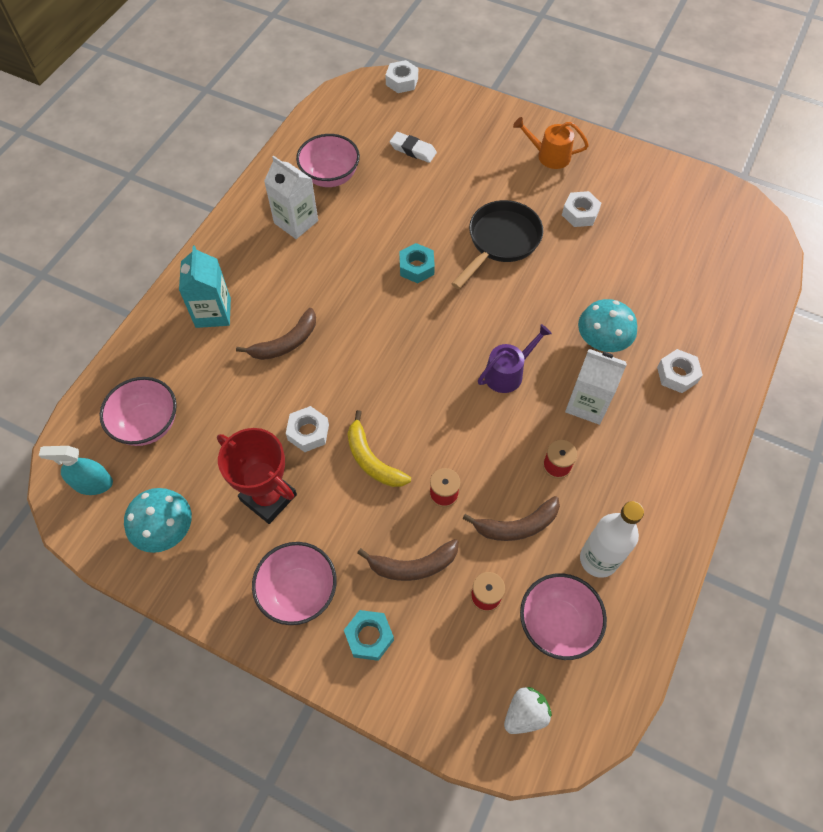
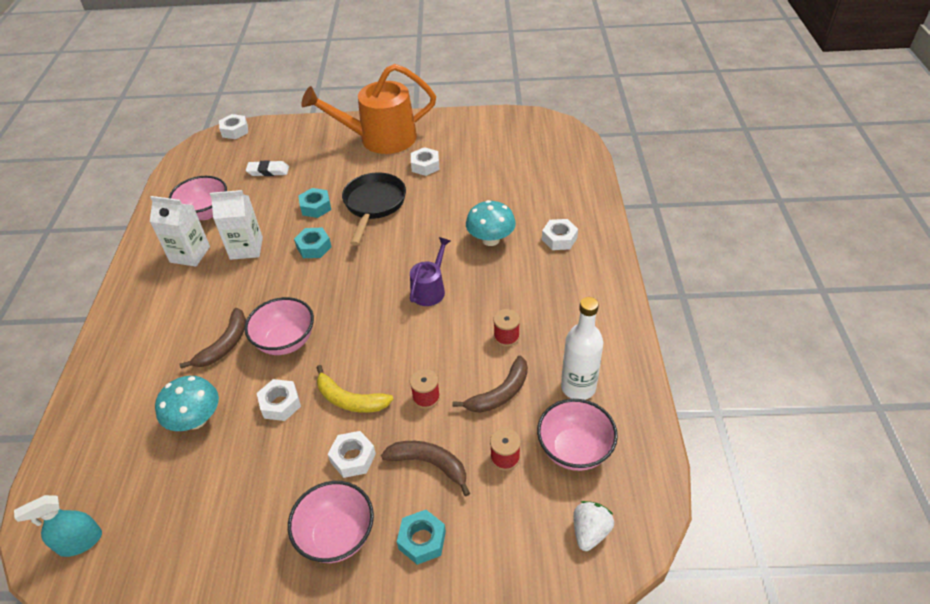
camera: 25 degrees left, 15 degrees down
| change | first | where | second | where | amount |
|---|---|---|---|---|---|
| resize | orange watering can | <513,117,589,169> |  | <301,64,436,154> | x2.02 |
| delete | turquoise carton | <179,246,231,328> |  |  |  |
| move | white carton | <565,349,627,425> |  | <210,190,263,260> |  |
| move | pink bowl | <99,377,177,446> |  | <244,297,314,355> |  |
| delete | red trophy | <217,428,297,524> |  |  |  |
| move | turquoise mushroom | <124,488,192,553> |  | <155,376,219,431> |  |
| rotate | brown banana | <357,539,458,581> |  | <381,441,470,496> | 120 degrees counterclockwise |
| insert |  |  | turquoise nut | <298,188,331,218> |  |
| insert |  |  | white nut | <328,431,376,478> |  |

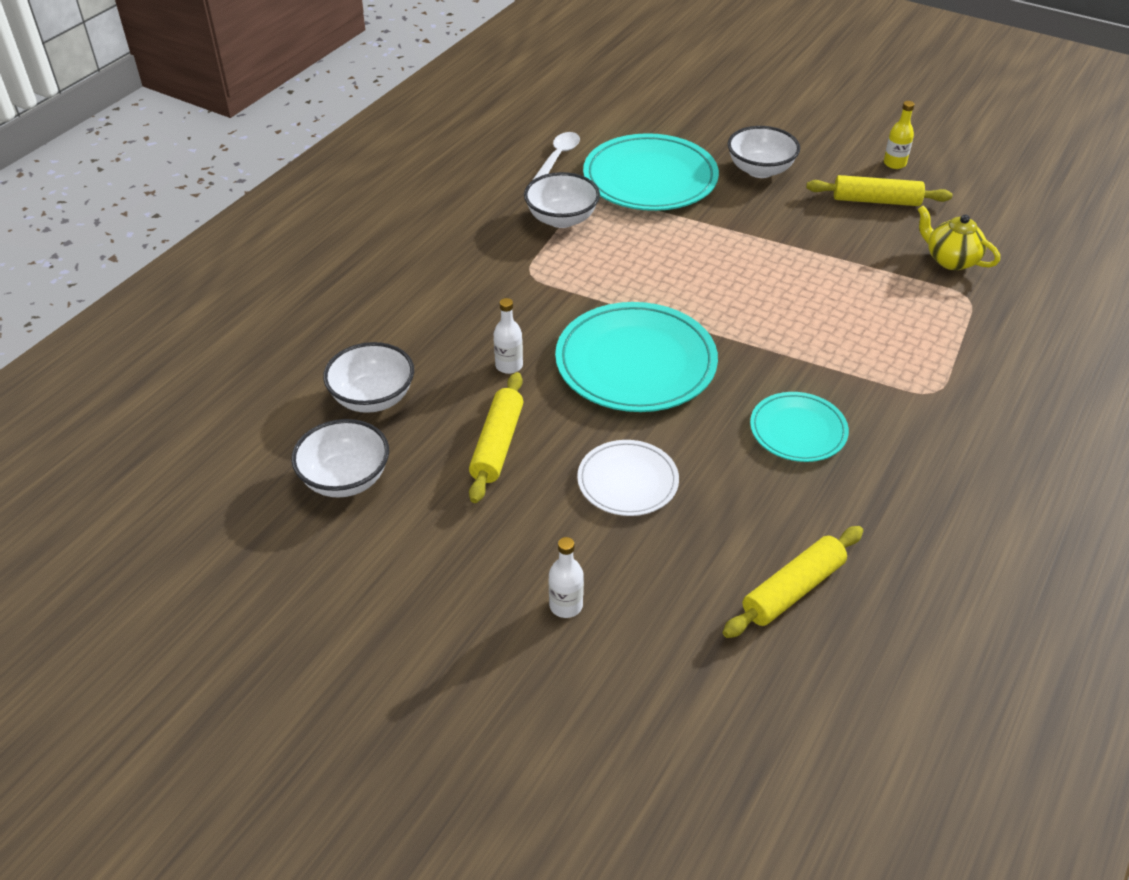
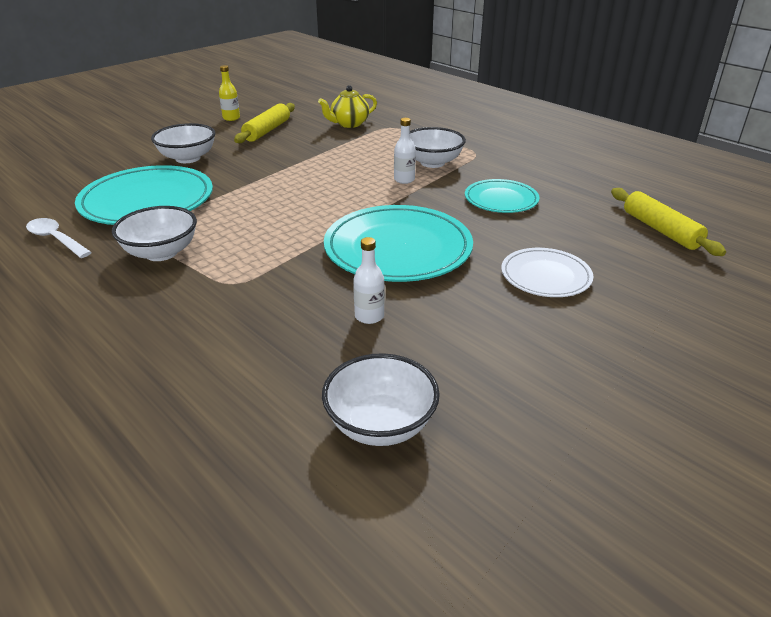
camera: 75 degrees left, 10 degrees down
| change | first | where | second | where | amount |
|---|---|---|---|---|---|
| delete | yellow rolling pin | <469,372,523,503> |  |  |  |
| move | white bowl | <291,419,389,498> |  | <410,127,466,168> |  |
| move | white bottle | <549,537,584,618> |  | <394,118,416,184> |  |

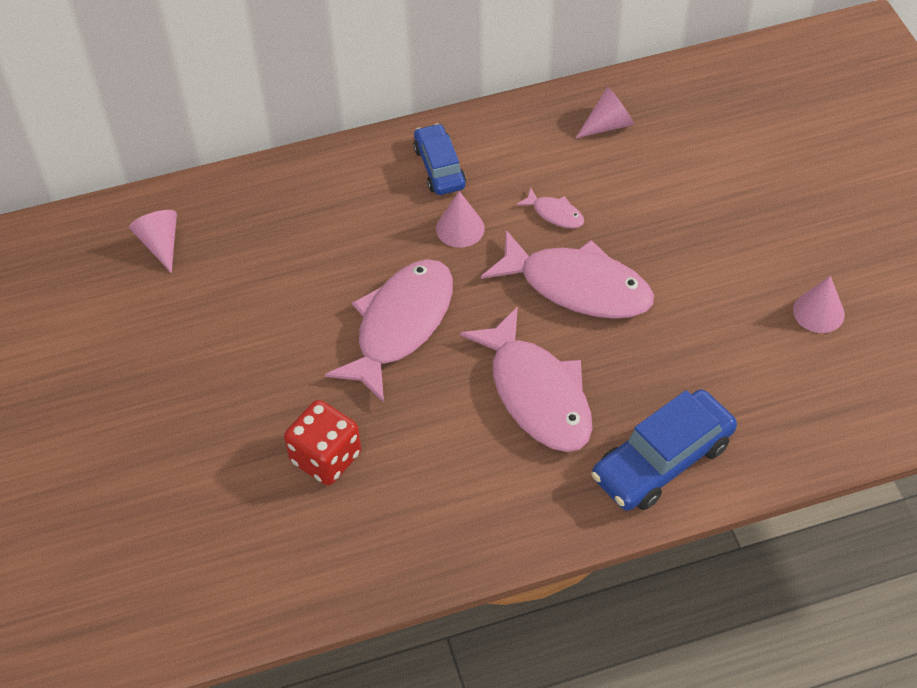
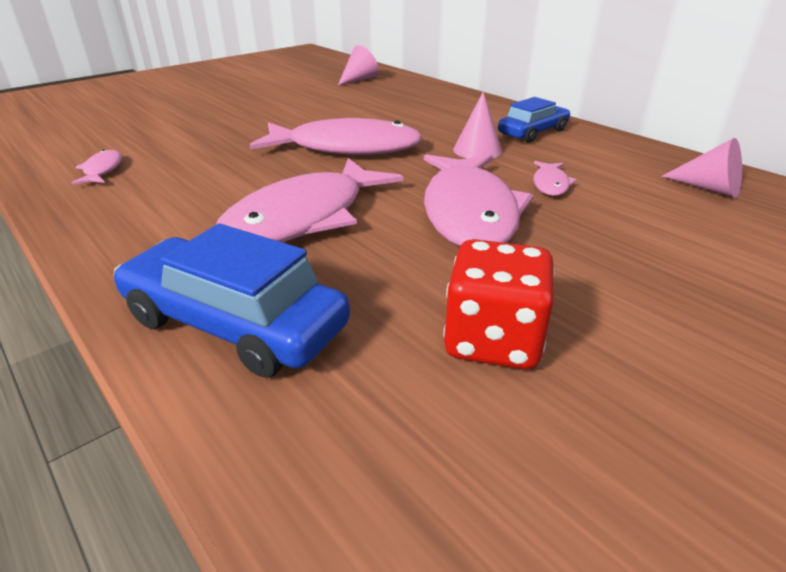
camera: 65 degrees right, 20 degrees down
| change | first | where | second | where | amount |
|---|---|---|---|---|---|
| delete | pink cone | <793,276,845,333> |  |  |  |
| move | red dice | <284,400,361,485> |  | <443,239,555,369> |  |
| insert |  |  | pink fish | <71,150,122,185> |  |

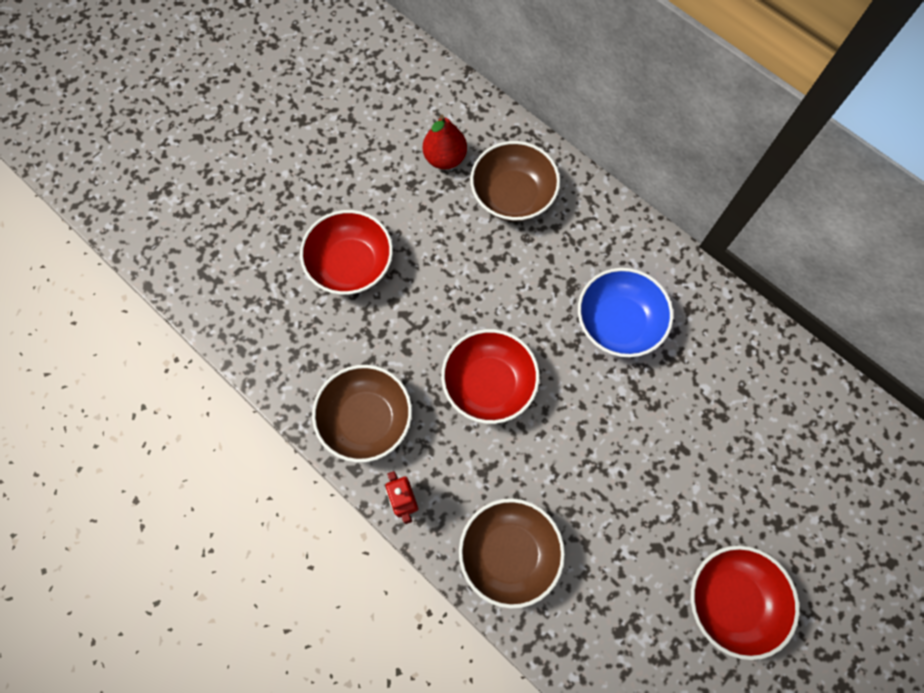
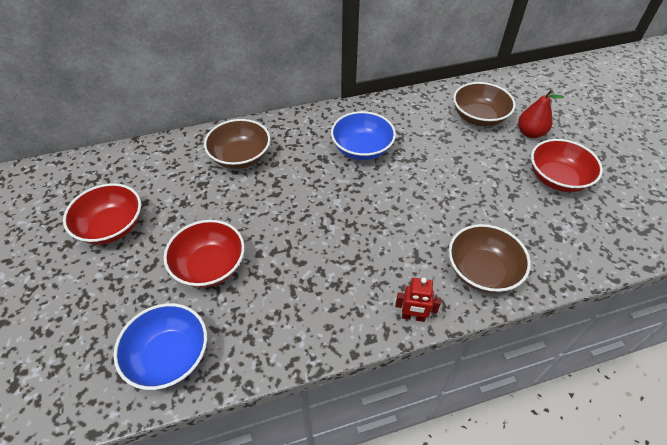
camera: 60 degrees left, 20 degrees down
| change | first | where | second | where | amount |
|---|---|---|---|---|---|
| move | red pear | <423,115,467,169> |  | <518,90,564,138> |  |
| move | red bowl | <441,329,540,424> |  | <63,183,141,244> |  |
| move | brown bowl | <312,365,412,463> |  | <453,82,516,126> |  |
| insert |  |  | blue bowl | <113,303,207,390> |  |

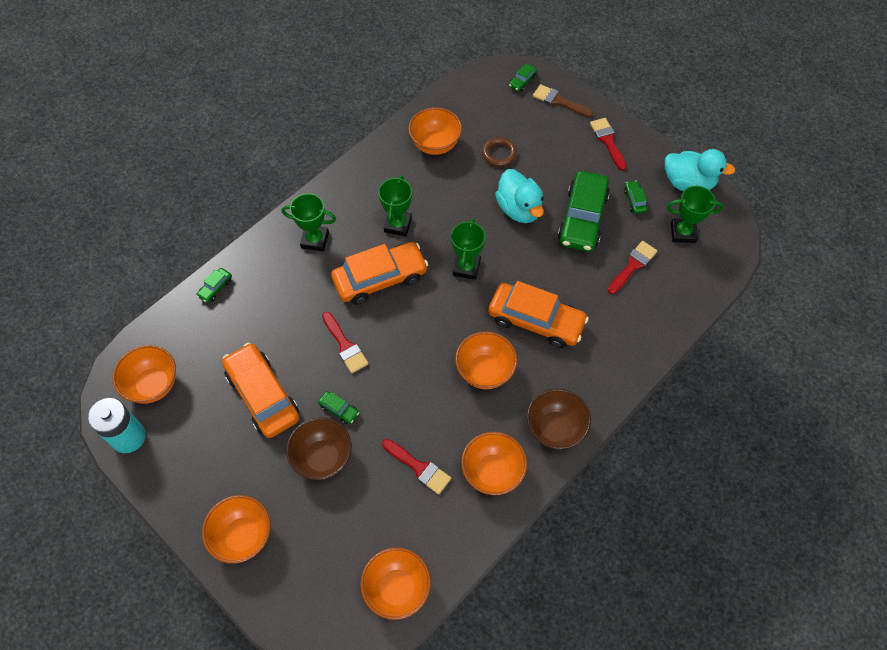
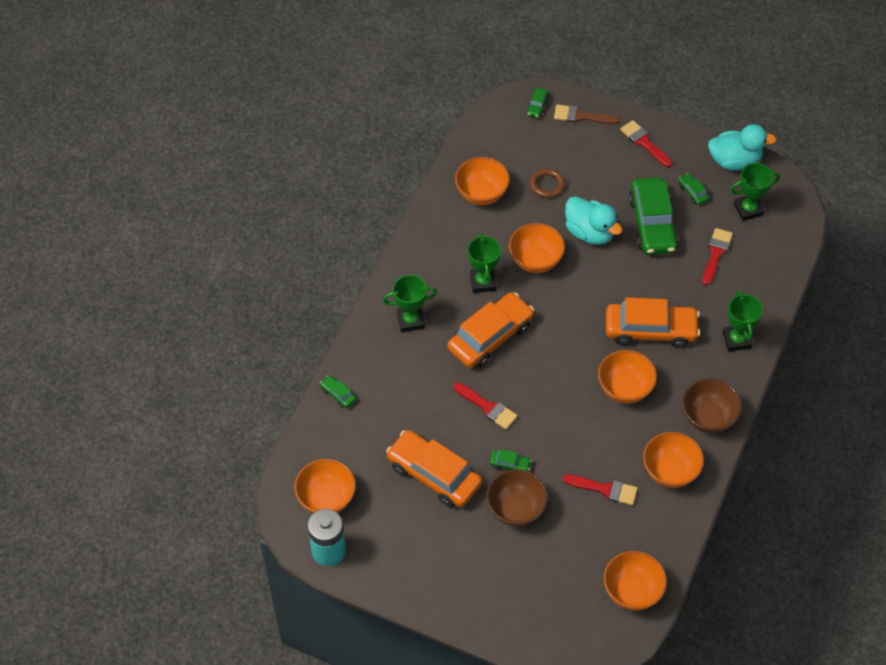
camera: 20 degrees left, 5 degrees down
| change | first | where | second | where | amount |
|---|---|---|---|---|---|
| move | green trophy | <451,218,486,280> |  | <723,291,763,351> |  |
| rotate | green car | <196,268,232,303> |  | <320,375,356,408> | 120 degrees clockwise |
| move | orange bowl | <202,495,271,564> |  | <509,223,565,273> |  |

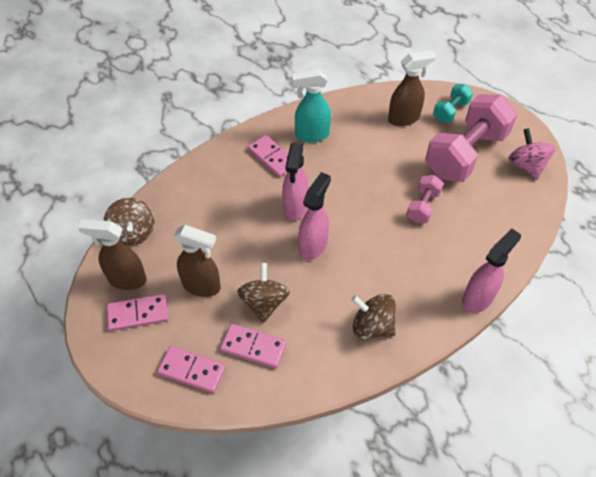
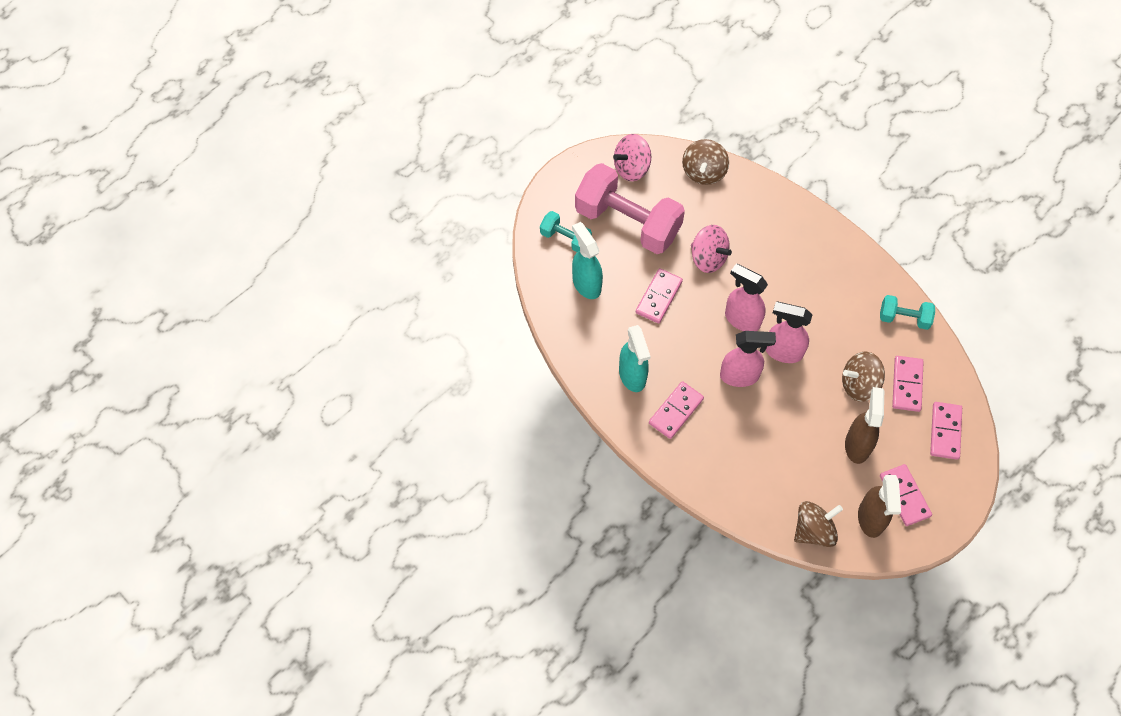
camera: 100 degrees left, 10 degrees up
| change | first | where | second | where | amount |
|---|---|---|---|---|---|
| recolor | brown spray bottle | <388,50,436,126> | turquoise spray bottle | <572,222,603,299> |  |
| replace | pink dumbbell | <407,175,444,223> | pink spinning top | <691,225,732,273> |  |
| move | pink spray bottle | <462,229,521,313> |  | <725,264,768,331> |  |
| move | brown spinning top | <351,294,396,339> |  | <682,139,729,185> |  |
| insert |  |  | pink domino | <636,268,683,323> |  |
| insert |  |  | turquoise dumbbell | <880,295,935,330> |  |

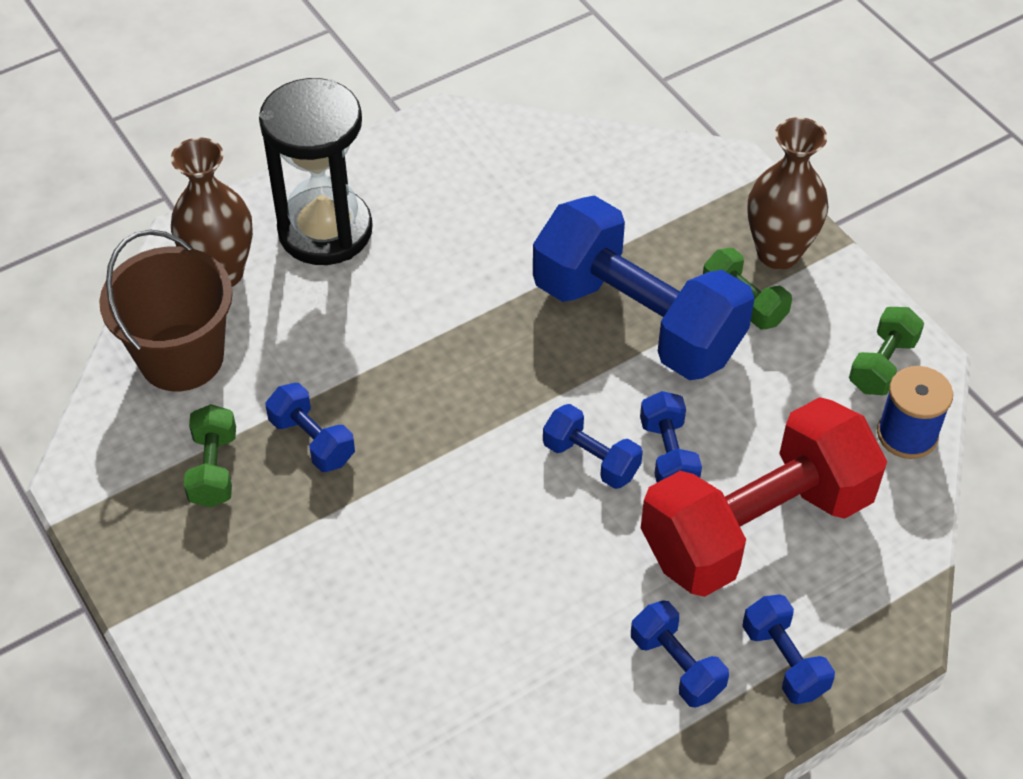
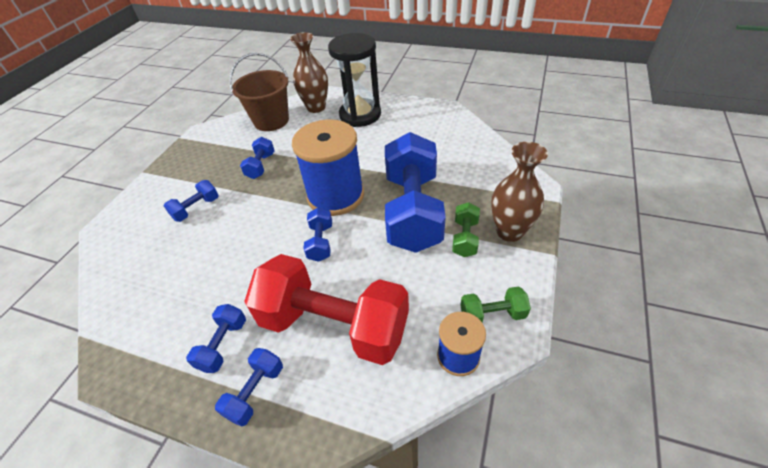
camera: 55 degrees right, 5 degrees down
| change | first | where | second | where | amount |
|---|---|---|---|---|---|
| move | blue dumbbell | <640,391,702,482> |  | <164,180,219,222> |  |
| delete | green dumbbell | <184,404,236,507> |  |  |  |
| insert |  |  | blue spool | <292,119,364,216> |  |

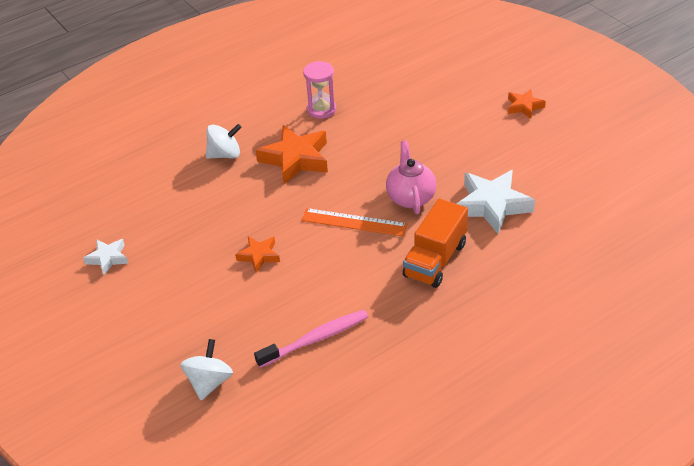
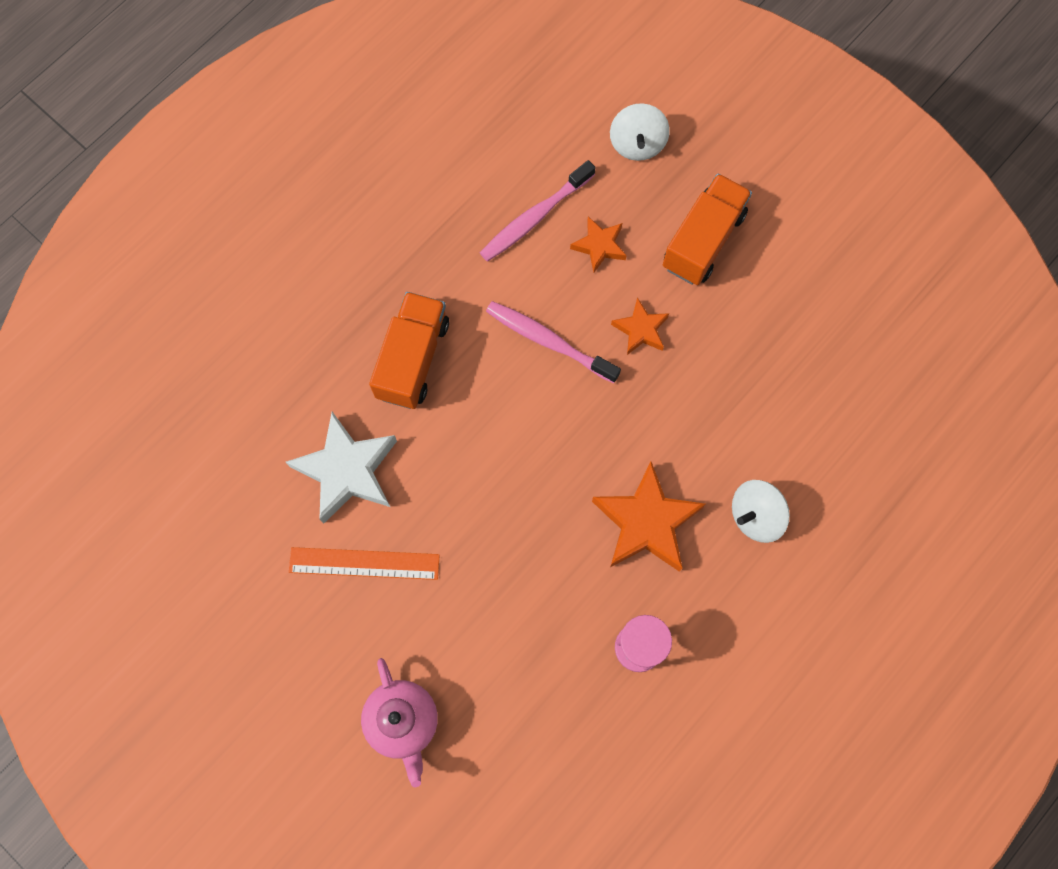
camera: 165 degrees right, 30 degrees up
| change | first | where | second | where | amount |
|---|---|---|---|---|---|
| move | orange star | <508,89,546,119> |  | <570,217,627,273> |  |
| move | pink teapot | <386,141,436,214> |  | <361,658,438,787> |  |
| move | orange ruler | <302,208,407,236> |  | <289,547,440,580> |  |
| delete | white star | <83,239,129,275> |  |  |  |
| insert |  |  | orange truck | <663,174,752,285> |  |
| insert |  |  | pink toothbrush | <486,301,621,383> |  |

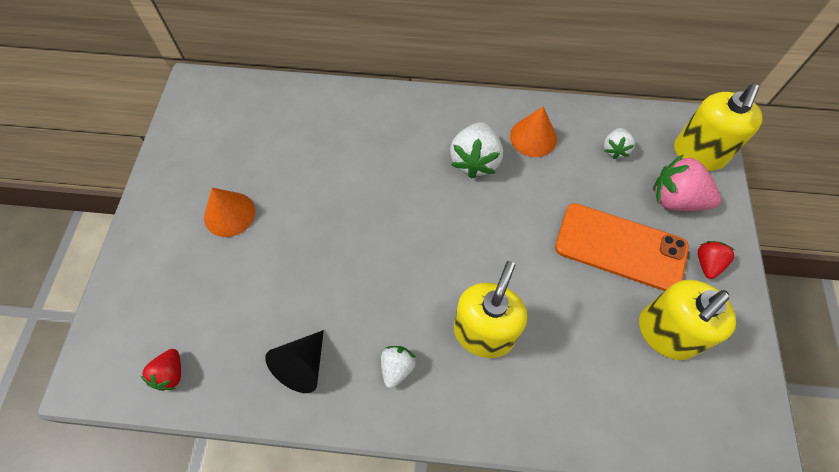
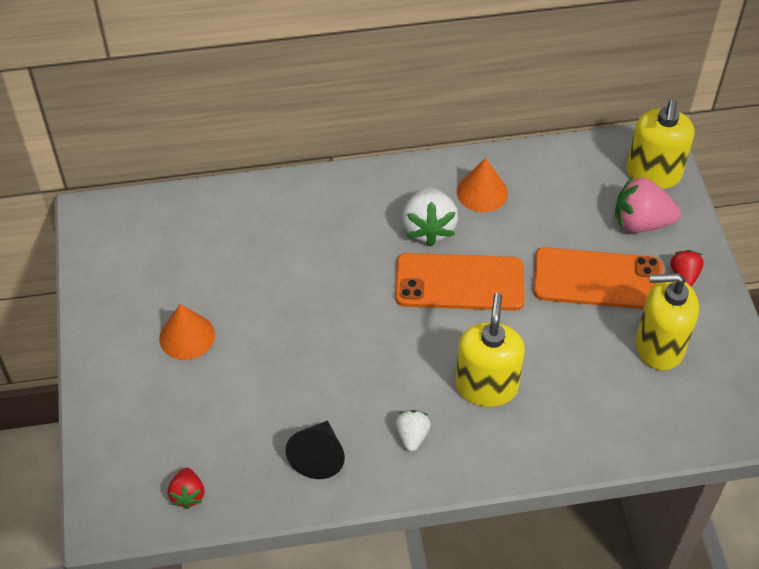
camera: 15 degrees left, 10 degrees down
| change | first | where | second | where | amount |
|---|---|---|---|---|---|
| delete | white strawberry | <604,128,635,159> |  |  |  |
| rotate | yellow soap dispenser | <639,280,736,360> |  | <636,273,699,371> | 60 degrees clockwise |
| insert |  |  | orange phone | <395,253,525,311> |  |

